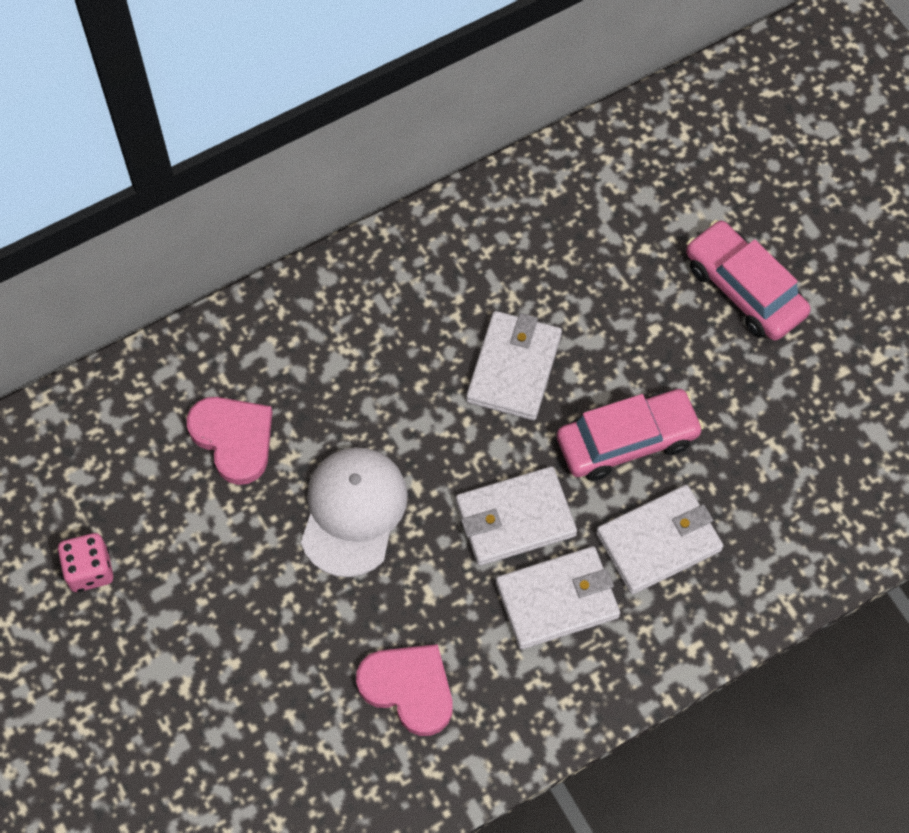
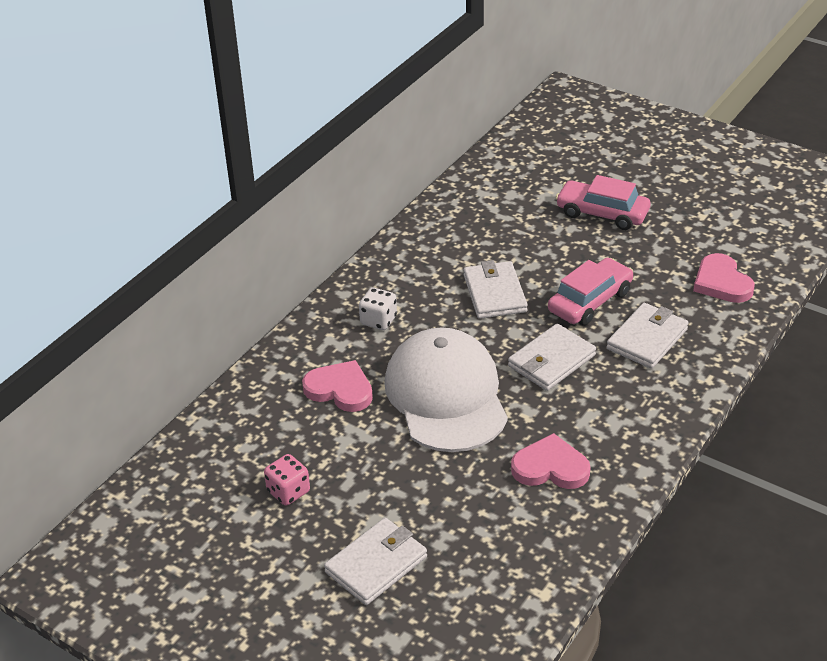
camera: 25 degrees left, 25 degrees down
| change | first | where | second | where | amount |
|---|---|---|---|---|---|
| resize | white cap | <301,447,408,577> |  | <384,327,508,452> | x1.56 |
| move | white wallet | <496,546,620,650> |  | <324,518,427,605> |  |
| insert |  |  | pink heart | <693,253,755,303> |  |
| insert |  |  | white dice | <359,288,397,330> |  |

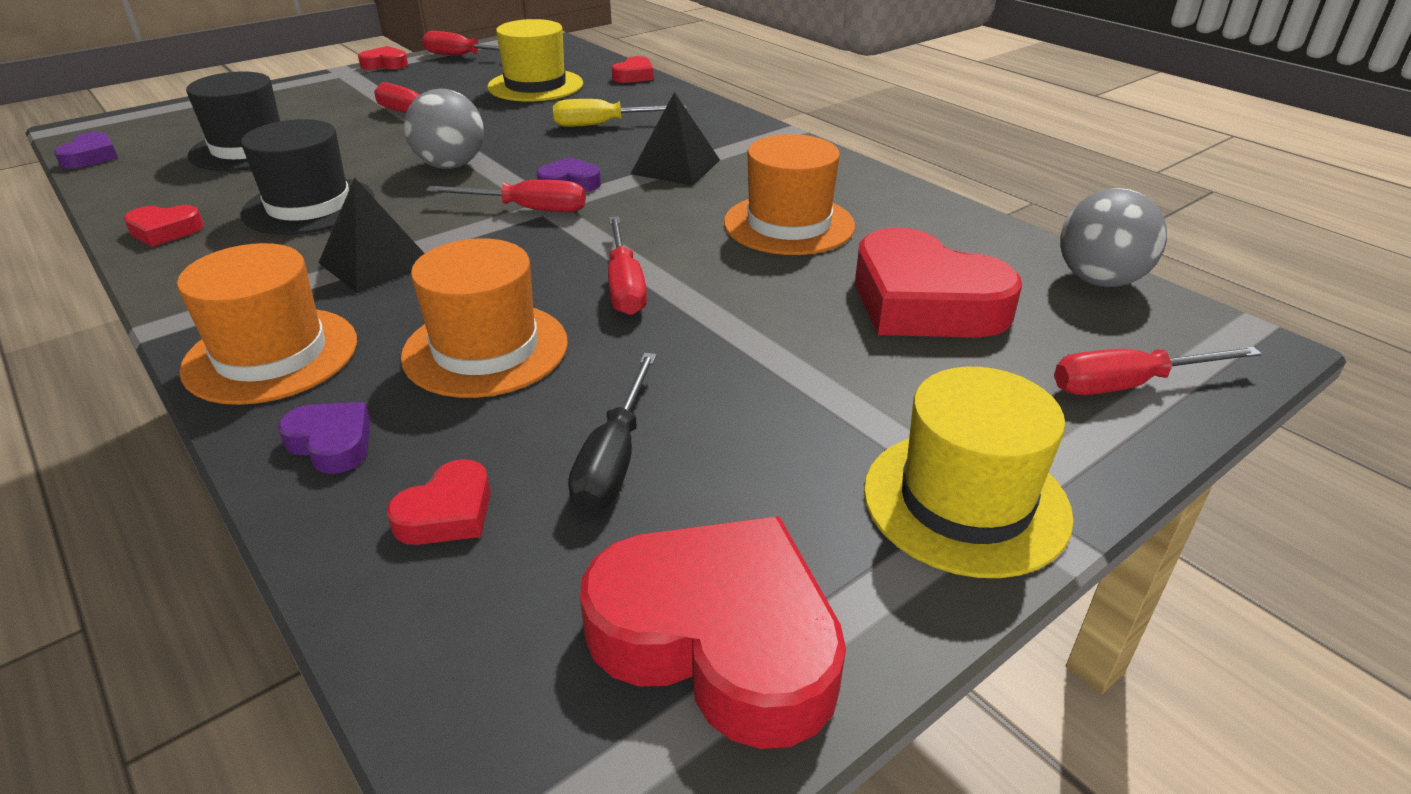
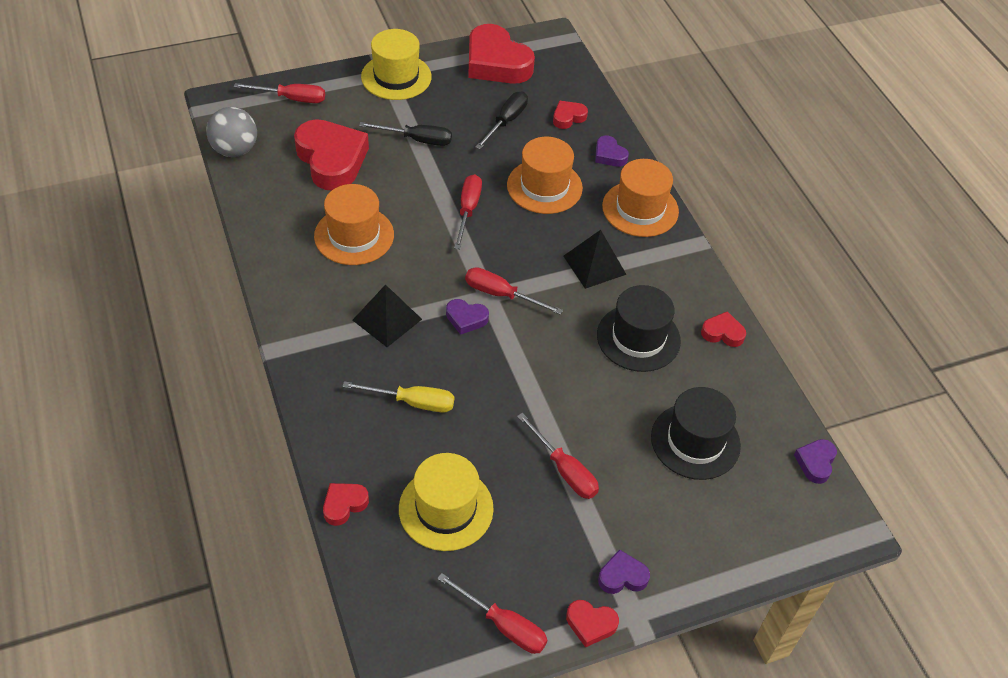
camera: 165 degrees left, 15 degrees up
| change | first | where | second | where | amount |
|---|---|---|---|---|---|
| delete | grey ball | <404,89,484,169> |  |  |  |
| insert |  |  | black screwdriver | <359,122,452,146> |  |
| insert |  |  | purple heart | <598,549,650,594> |  |

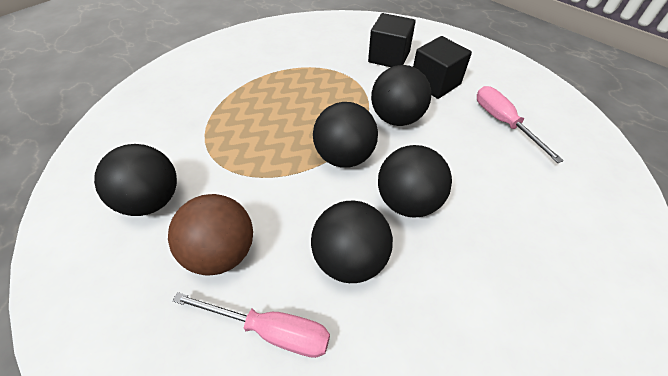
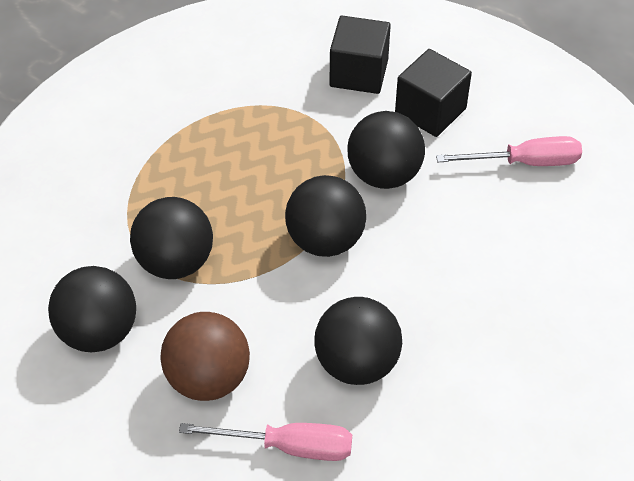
camera: 10 degrees left, 0 degrees up
| change | first | where | second | where | amount |
|---|---|---|---|---|---|
| rotate | pink screwdriver | <477,86,564,163> |  | <436,136,582,166> | 120 degrees clockwise |
| move | black ball | <378,145,452,217> |  | <130,197,213,279> |  |

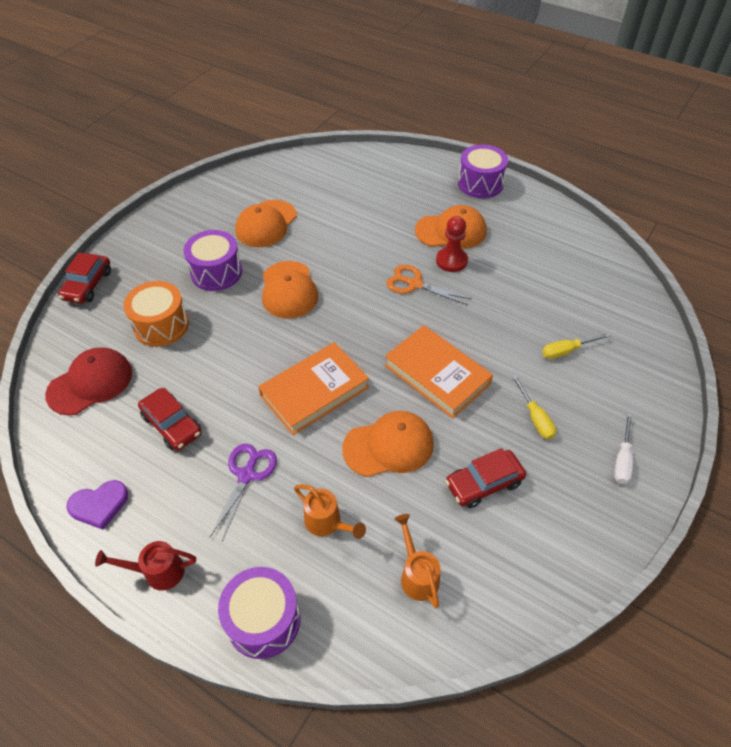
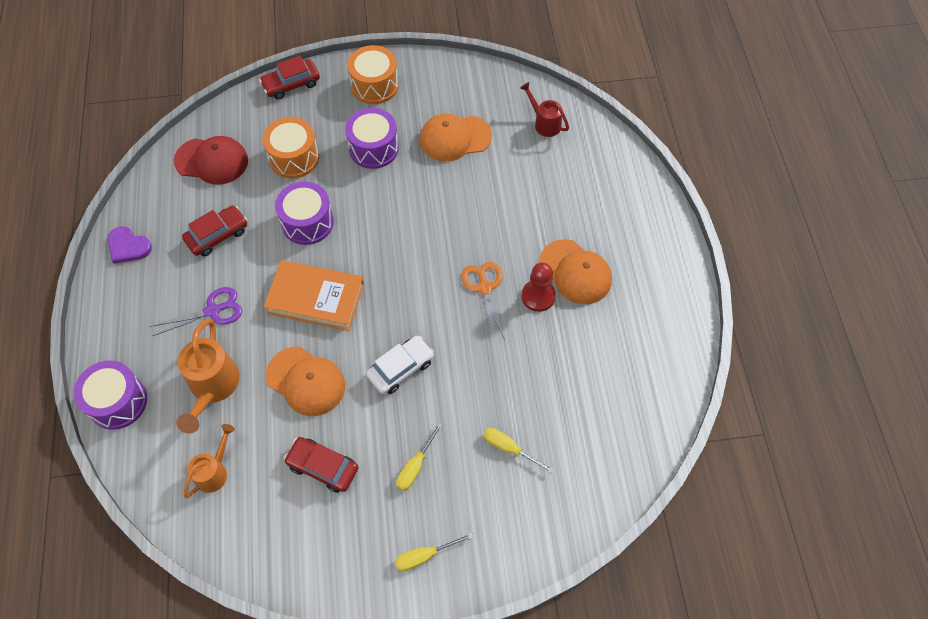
camera: 50 degrees right, 10 degrees up
| change | first | where | second | where | amount |
|---|---|---|---|---|---|
| move | purple drum | <458,145,508,198> |  | <275,181,334,245> |  |
| delete | orange cap | <262,261,318,319> |  |  |  |
| replace | orange book | <385,325,493,418> | white car | <366,336,434,394> |  |
| rotate | red car | <138,388,202,451> |  | <182,205,247,256> | 135 degrees counterclockwise |
| recolor | white screwdriver | <614,413,633,484> | yellow screwdriver | <395,533,474,571> |  |
| resize | orange watering can | <294,484,366,539> |  | <176,319,240,434> | x1.64 |
| move | red watering can | <95,541,196,591> |  | <520,82,569,137> |  |
| insert |  |  | orange drum | <347,45,399,104> |  |

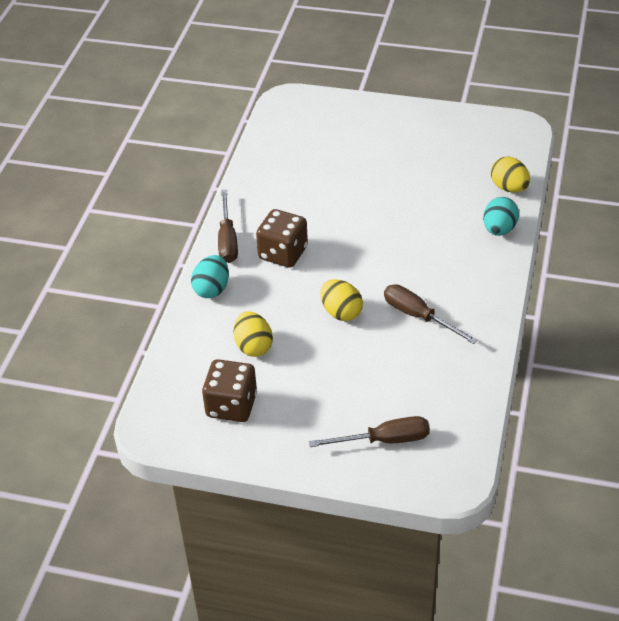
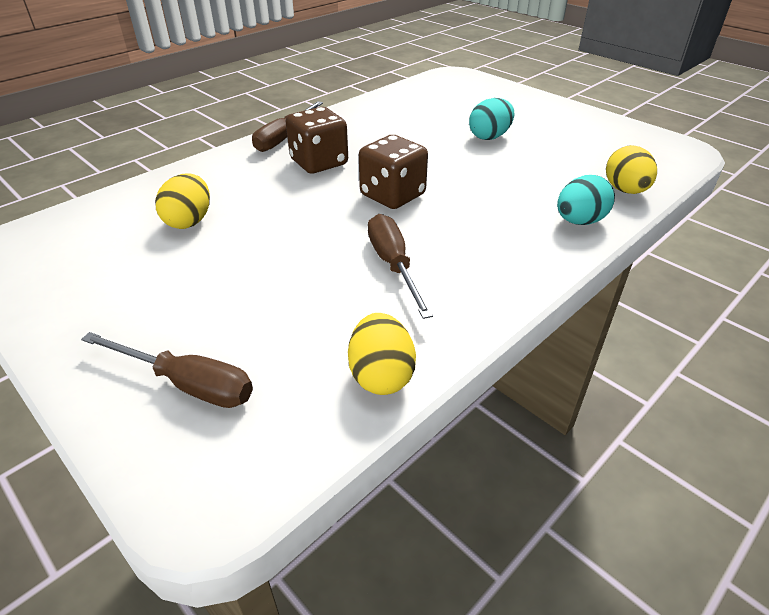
camera: 30 degrees right, 5 degrees down
| change | first | where | second | where | amount |
|---|---|---|---|---|---|
| move | turquoise egg | <191,255,229,298> |  | <469,98,515,140> |  |
| move | yellow egg | <320,279,363,321> |  | <348,313,416,395> |  |
| move | brown dice | <202,359,257,422> |  | <359,135,428,209> |  |

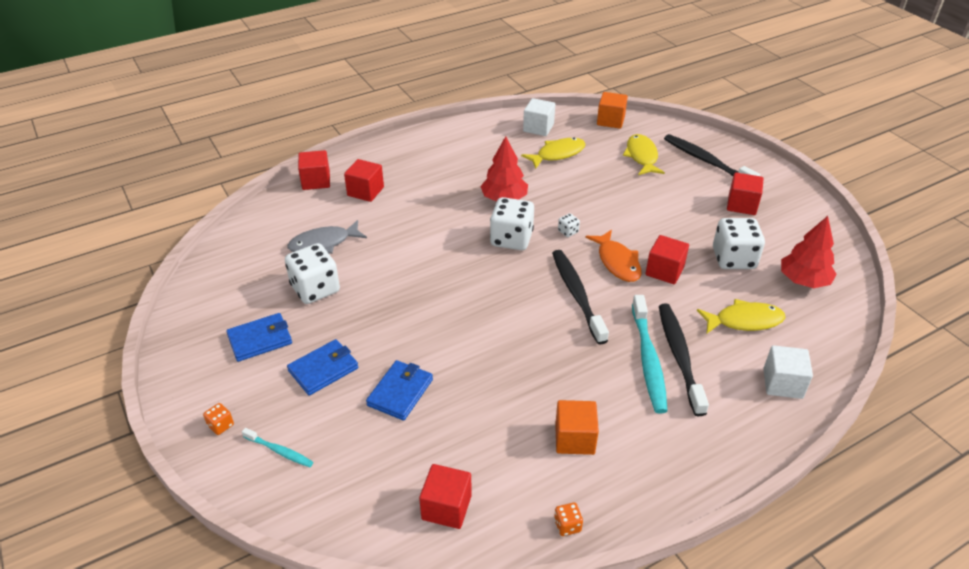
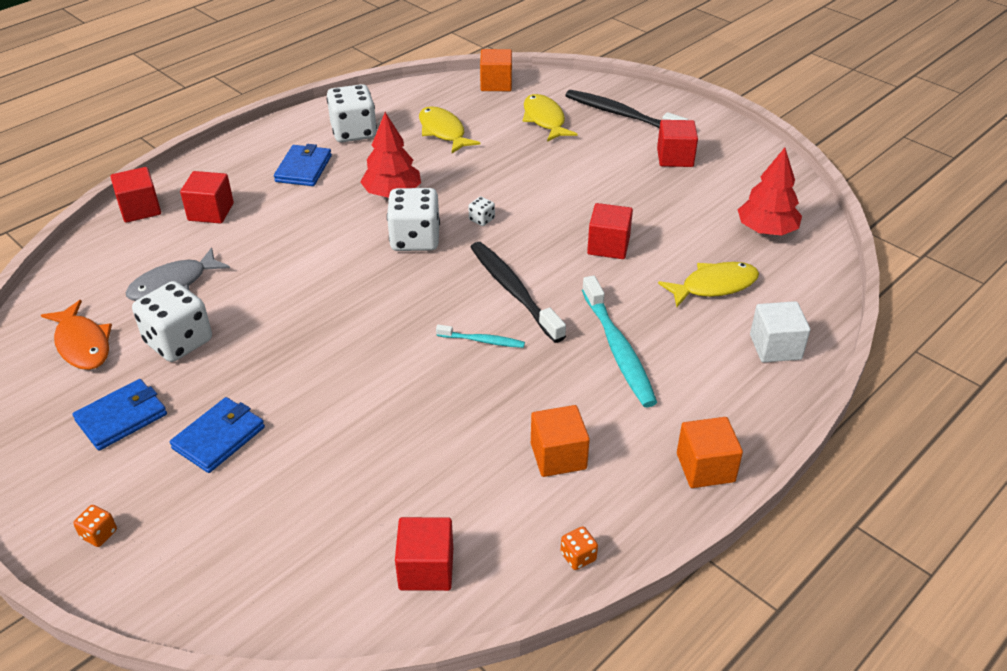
camera: 15 degrees left, 0 degrees up
| change | first | where | second | where | amount |
|---|---|---|---|---|---|
| delete | white cube | <523,98,555,136> |  |  |  |
| rotate | yellow fish | <521,138,586,169> |  | <419,106,481,153> | 75 degrees counterclockwise |
| move | white dice | <713,218,765,269> |  | <327,84,377,142> |  |
| move | orange fish | <585,230,641,282> |  | <41,300,112,370> |  |
| delete | black toothbrush | <659,304,709,416> |  |  |  |
| move | blue wallet | <366,360,433,420> |  | <274,144,332,186> |  |
| move | turquoise toothbrush | <242,428,313,467> |  | <436,325,525,348> |  |
| insert |  |  | orange cube | <677,417,743,488> |  |

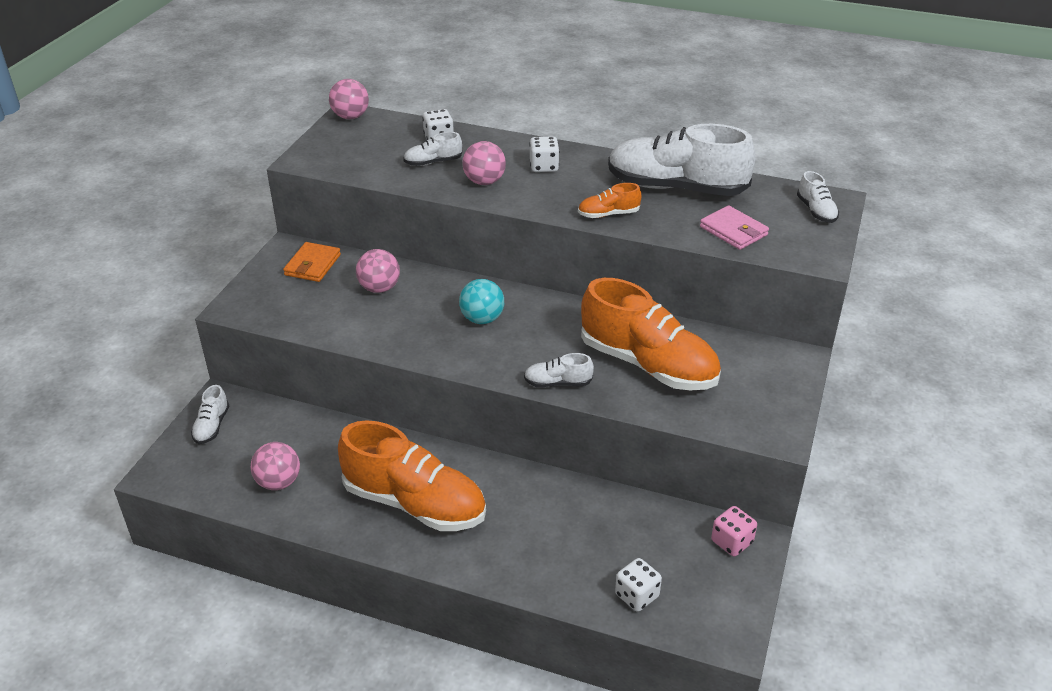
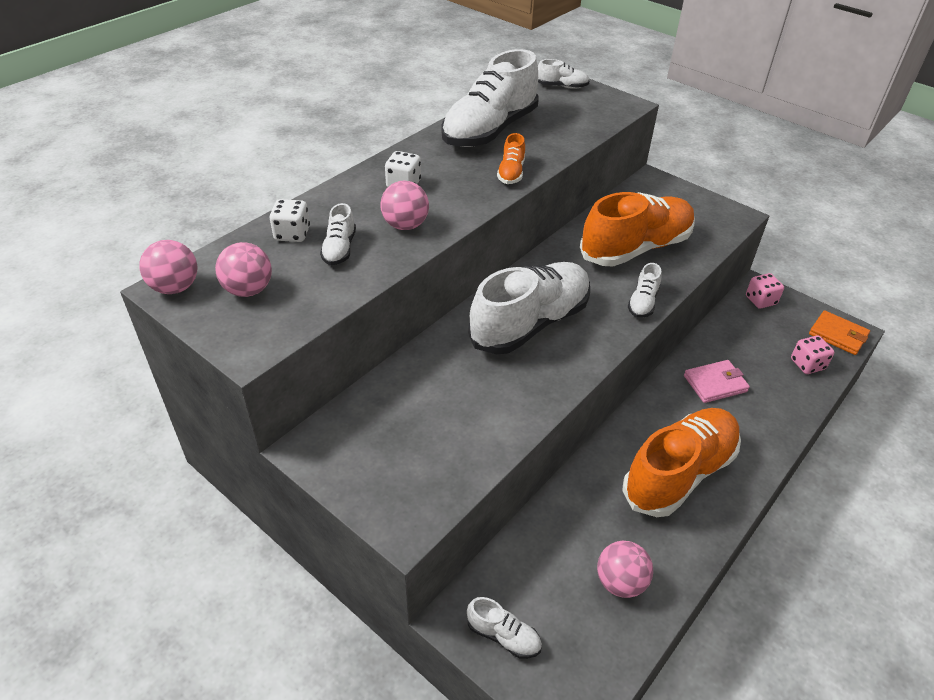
camera: 70 degrees left, 5 degrees up
| change | first | where | second | where | amount |
|---|---|---|---|---|---|
| move | pink wallet | <700,205,769,250> |  | <684,360,750,403> |  |
| move | orange wallet | <283,242,341,282> |  | <809,310,870,355> |  |
| move | pink ball | <356,249,400,293> |  | <215,242,272,297> |  |
| replace | turquoise ball | <459,279,504,324> | white shoe | <468,262,590,354> |  |
| recolor | white dice | <615,558,662,612> | pink dice | <791,335,834,374> |  |

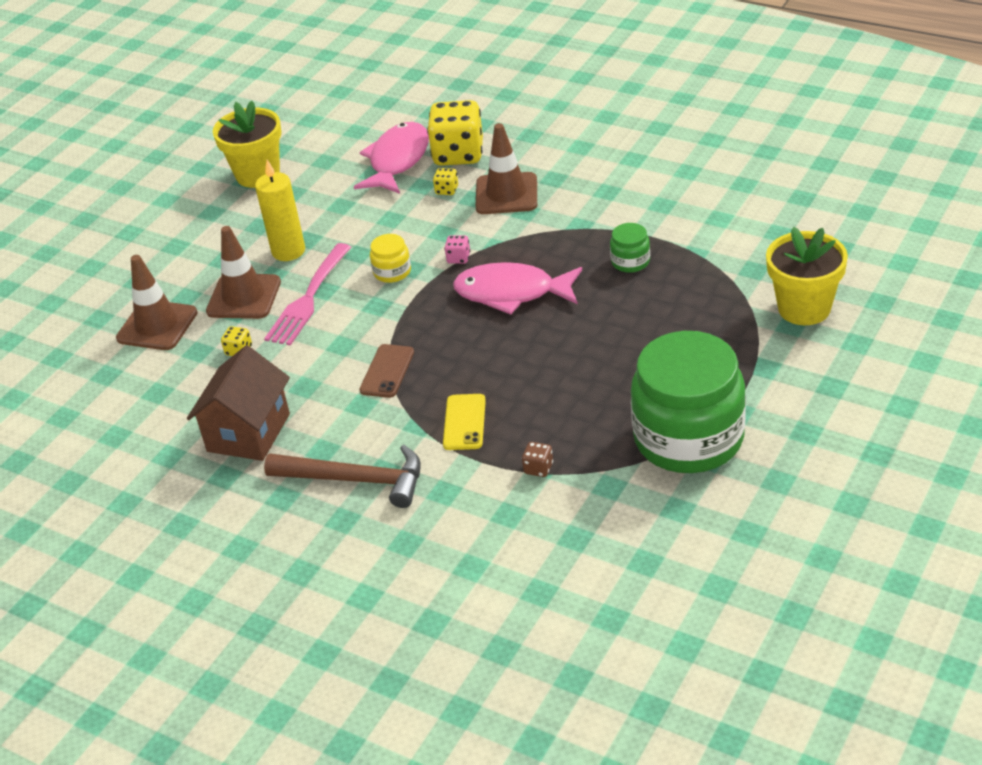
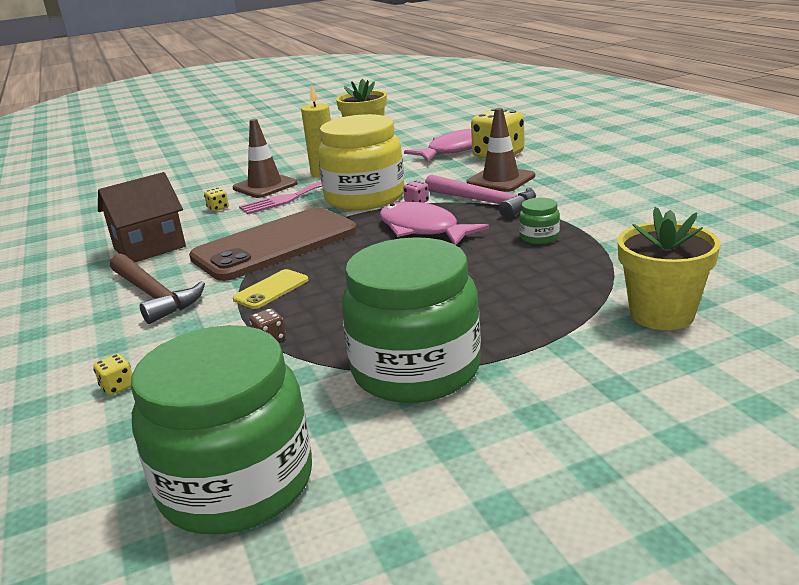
camera: 35 degrees right, 15 degrees down
| change | first | where | second | where | amount |
|---|---|---|---|---|---|
| move | yellow dice | <433,168,458,195> |  | <93,354,132,395> |  |
| resize | yellow jar | <370,234,411,283> |  | <318,114,404,210> | x2.47 |
| delete | brown traffic cone | <116,255,197,350> |  |  |  |
| resize | brown phone | <359,344,414,398> |  | <189,207,357,281> | x2.41 |
| insert |  |  | pink hammer | <425,174,536,219> |  |
| insert |  |  | green jar | <131,325,312,534> |  |

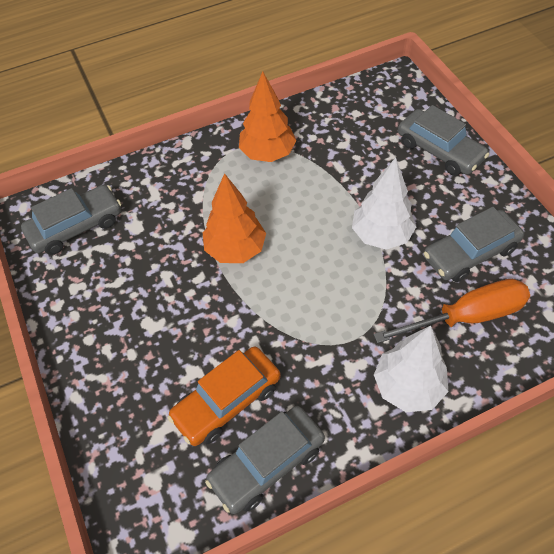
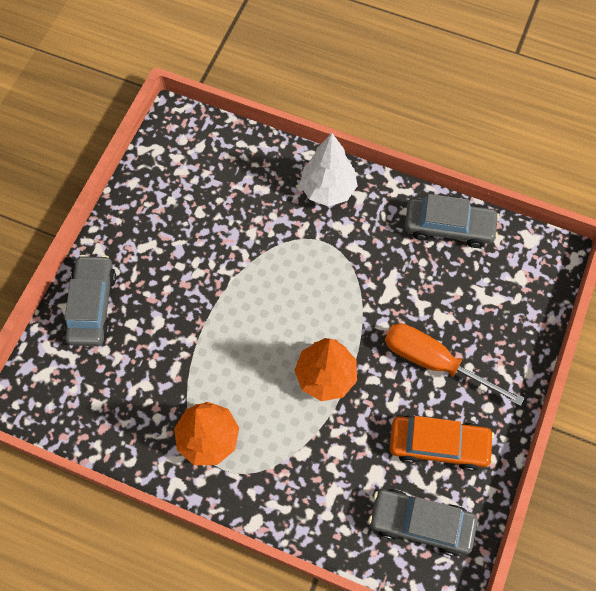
camera: 135 degrees left, 10 degrees up
| change | first | where | second | where | amount |
|---|---|---|---|---|---|
| delete | white tree | <352,157,416,250> |  |  |  |
| delete | grey car | <424,207,524,282> |  |  |  |
| move | orange screwdriver | <373,279,530,343> |  | <385,323,525,406> |  |
| move | orange car | <167,347,281,446> |  | <390,415,494,471> |  |

